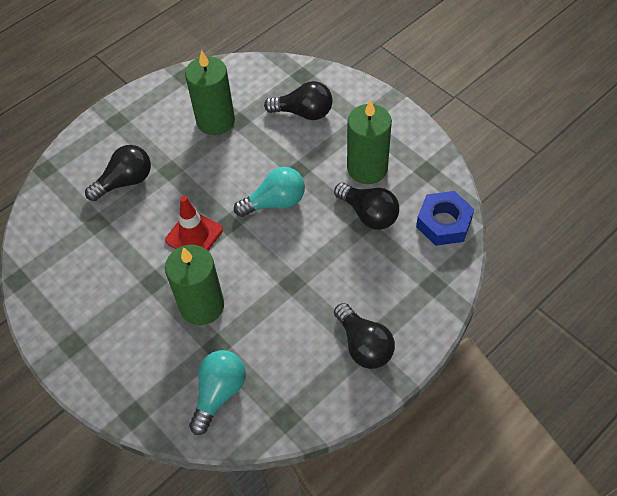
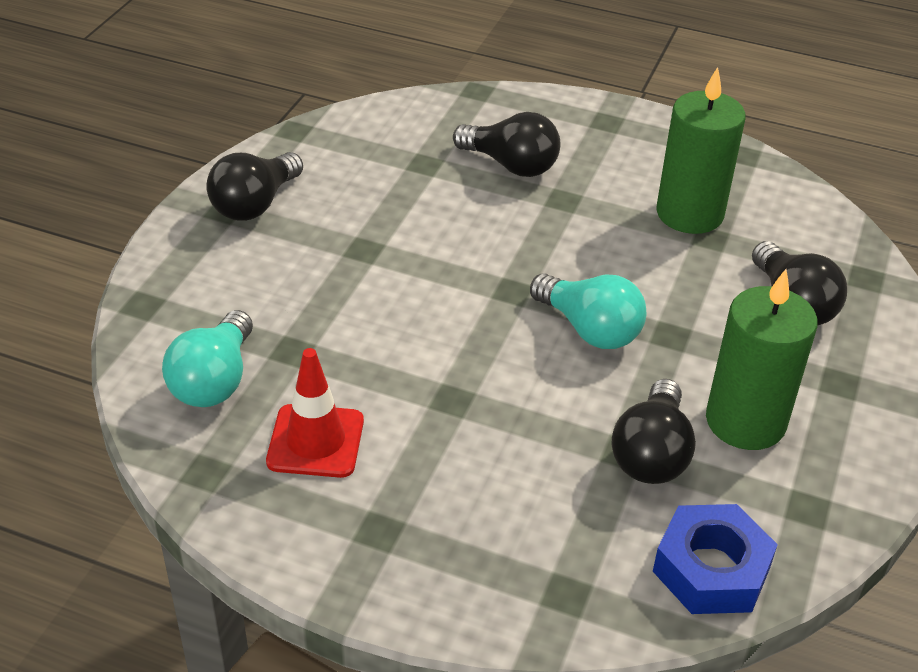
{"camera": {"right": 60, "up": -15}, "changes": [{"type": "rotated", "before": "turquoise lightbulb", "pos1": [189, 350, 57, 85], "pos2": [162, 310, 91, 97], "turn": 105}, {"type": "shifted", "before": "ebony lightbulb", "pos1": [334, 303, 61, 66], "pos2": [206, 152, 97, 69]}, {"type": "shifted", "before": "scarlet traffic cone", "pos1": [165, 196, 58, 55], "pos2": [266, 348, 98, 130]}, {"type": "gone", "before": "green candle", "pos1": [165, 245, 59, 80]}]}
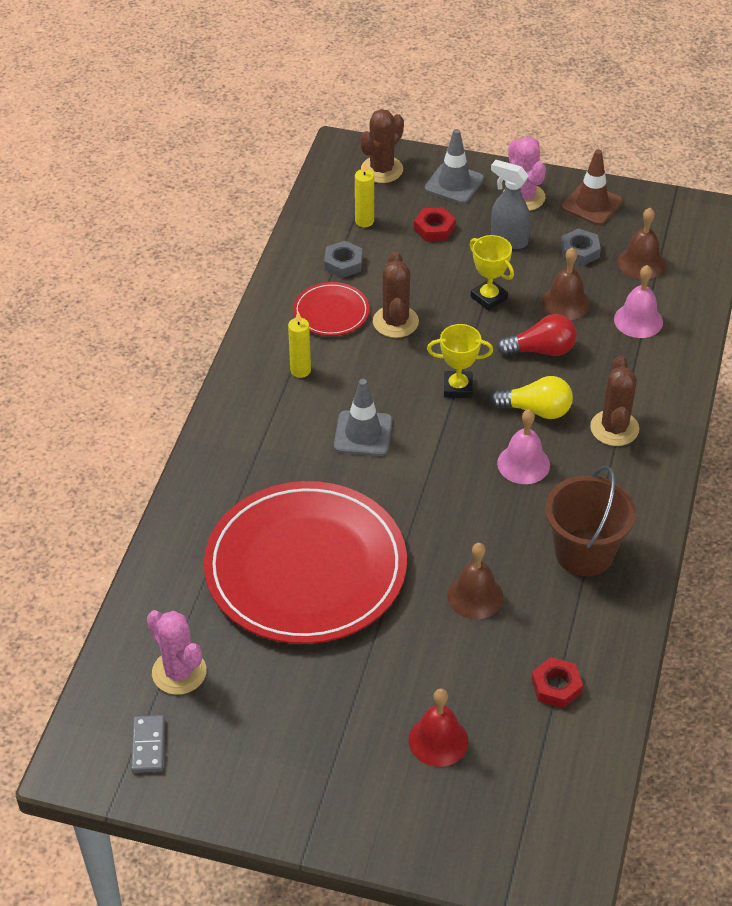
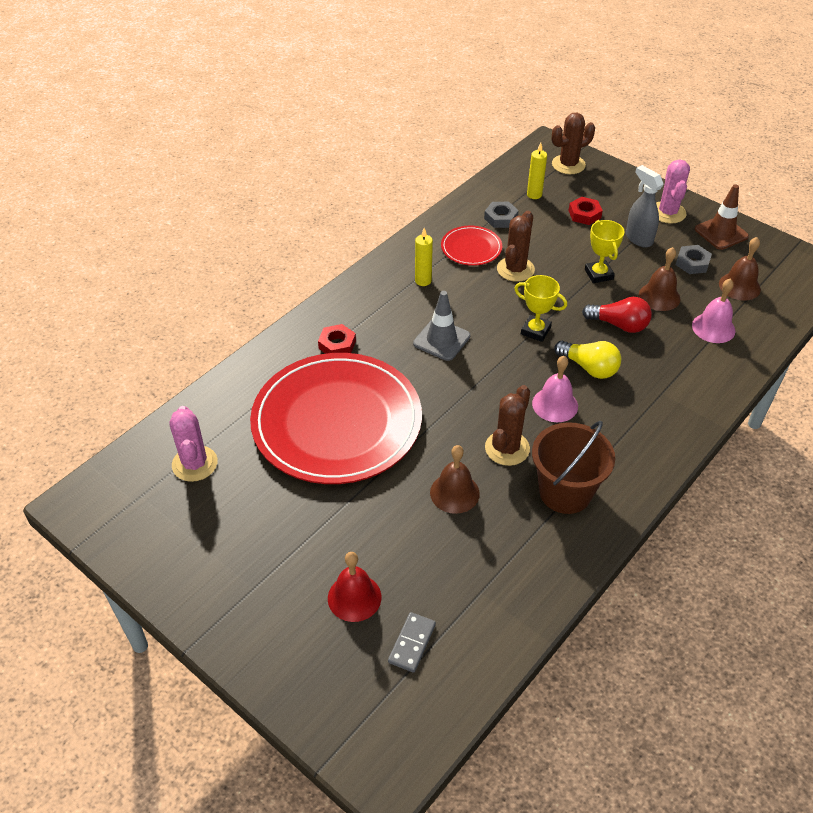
{"camera": {"right": 25, "up": 0}, "changes": [{"type": "shifted", "before": "scarlet hexagon nut", "pos1": [531, 657, 52, 51], "pos2": [318, 324, 38, 30]}, {"type": "shifted", "before": "ash-grey domino tile", "pos1": [131, 715, 34, 58], "pos2": [388, 612, 48, 61]}, {"type": "shifted", "before": "brown cactus", "pos1": [590, 356, 49, 90], "pos2": [485, 385, 45, 81]}, {"type": "gone", "before": "ash-grey traffic cone", "pos1": [425, 129, 59, 75]}]}
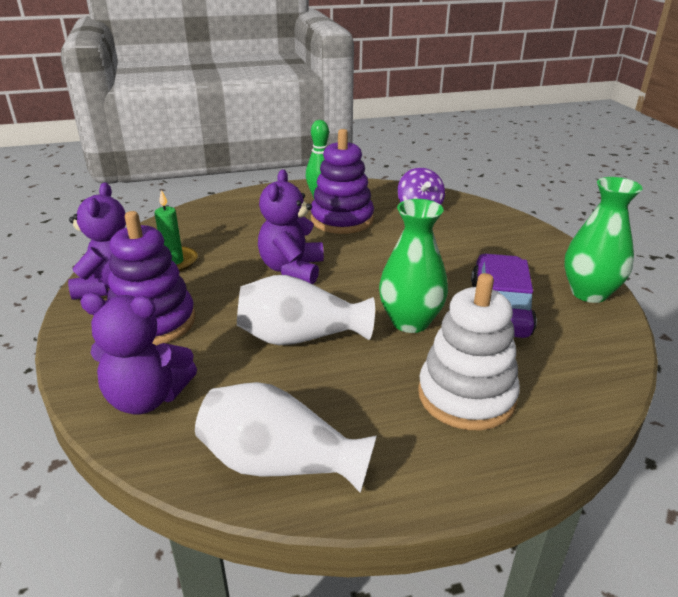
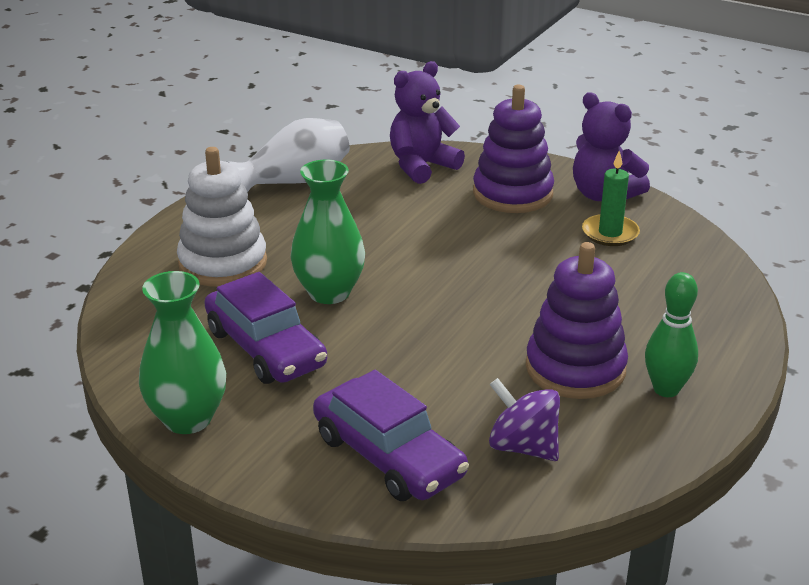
{"camera": {"right": 135, "up": 0}, "changes": [{"type": "new", "after": "royal purple toy car", "pos2": [313, 370, 156, 131]}, {"type": "gone", "before": "white vase", "pos1": [237, 275, 138, 70]}, {"type": "gone", "before": "royal purple stuffed bear", "pos1": [258, 169, 66, 115]}]}
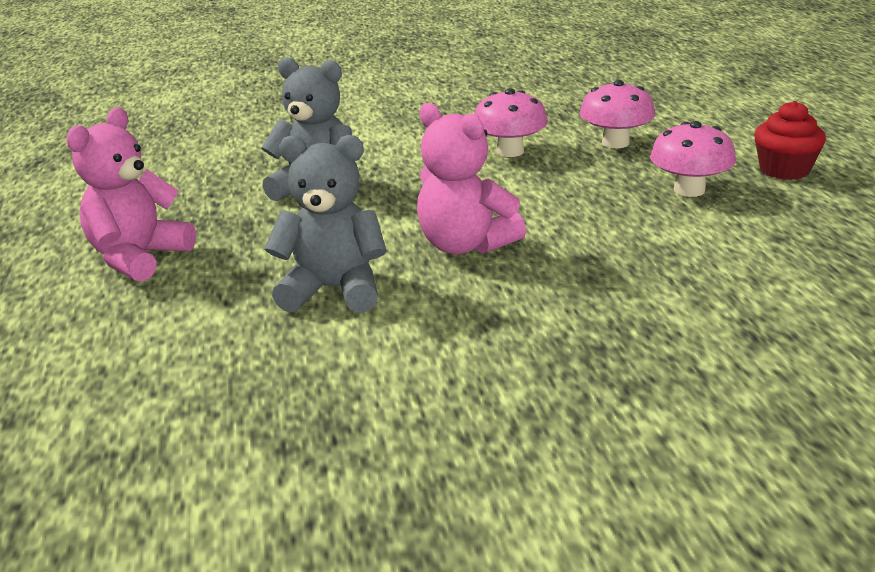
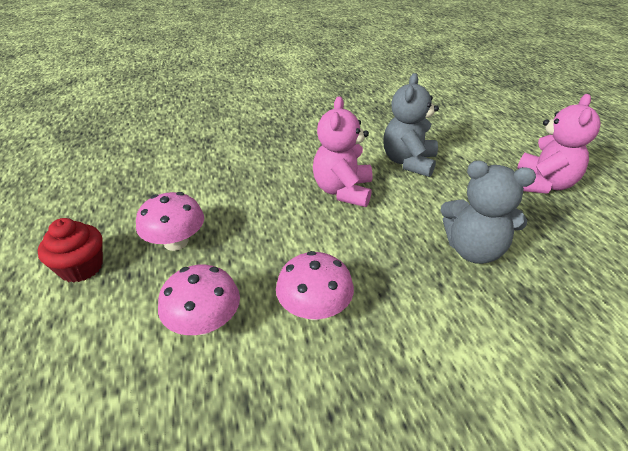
{"camera": {"right": 175, "up": 10}, "changes": [{"type": "rotated", "before": "rosy stuffed bear", "pos1": [417, 103, 109, 151], "pos2": [313, 96, 59, 111], "turn": -120}, {"type": "rotated", "before": "ash-grey stuffed bear", "pos1": [265, 135, 122, 178], "pos2": [384, 73, 55, 104], "turn": 105}]}
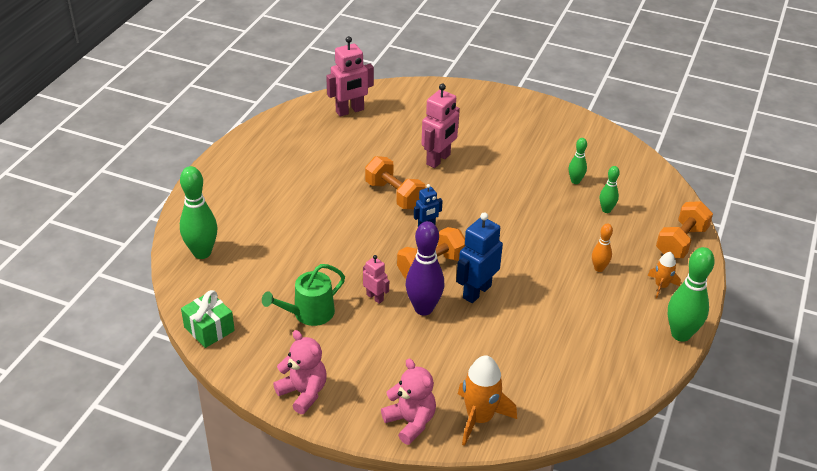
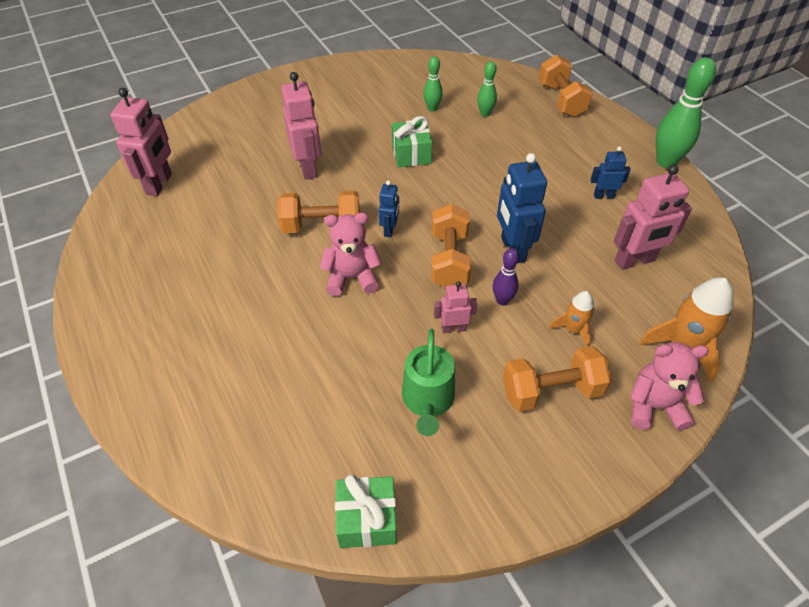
{"camera": {"right": -50, "up": 10}, "changes": [{"type": "shifted", "before": "rosy stuffed bear", "pos1": [273, 330, 54, 84], "pos2": [320, 213, 62, 83]}, {"type": "new", "after": "green present", "pos2": [392, 116, 40, 51]}, {"type": "scaled", "before": "royal purple bowling pin", "pos1": [406, 221, 38, 95], "pos2": [493, 248, 26, 57], "scale": 0.54}, {"type": "new", "after": "orange-coloured free weight", "pos2": [503, 346, 109, 66]}, {"type": "shifted", "before": "orange-coloured rocket", "pos1": [648, 252, 33, 47], "pos2": [549, 291, 46, 56]}, {"type": "new", "after": "blue robot figure", "pos2": [591, 146, 40, 53]}, {"type": "new", "after": "rosy robot figure", "pos2": [614, 165, 78, 105]}, {"type": "gone", "before": "green bowling pin", "pos1": [180, 166, 37, 93]}, {"type": "gone", "before": "orange-coloured bowling pin", "pos1": [592, 224, 21, 48]}]}
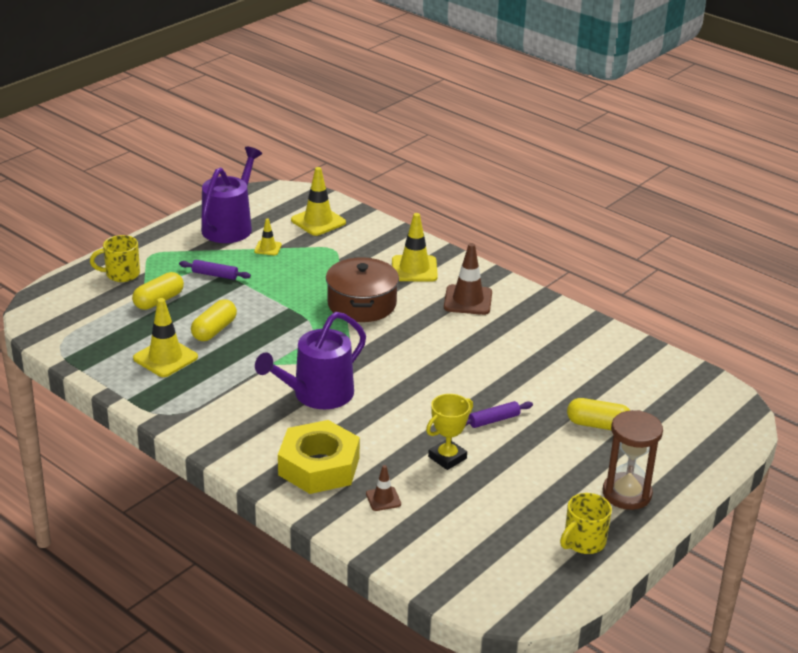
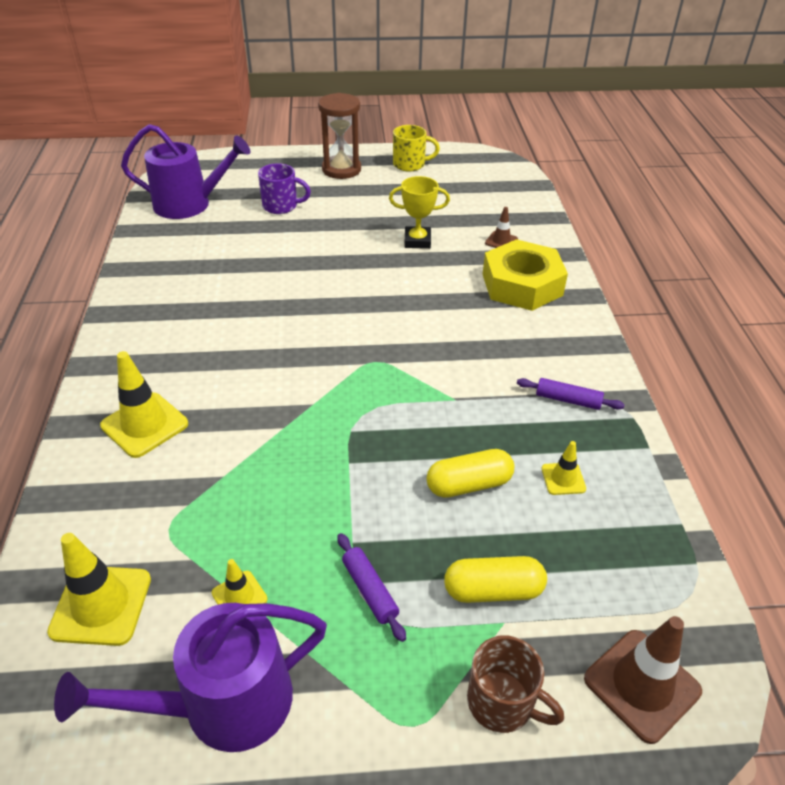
{"camera": {"right": -135, "up": 10}, "changes": [{"type": "shifted", "before": "royal purple sprinkling can", "pos1": [255, 312, 111, 97], "pos2": [121, 124, 129, 95]}, {"type": "swapped", "before": "golden capsule", "after": "royal purple coffee mug", "pos1": [567, 398, 63, 32], "pos2": [258, 163, 53, 51]}, {"type": "repainted", "before": "golden coffee mug", "after": "brown coffee mug", "pos1": [90, 235, 50, 47], "pos2": [467, 635, 97, 98]}, {"type": "shifted", "before": "royal purple rolling pin", "pos1": [466, 401, 67, 27], "pos2": [517, 378, 108, 32]}, {"type": "scaled", "before": "golden traffic cone", "pos1": [133, 298, 65, 79], "pos2": [542, 441, 44, 54], "scale": 0.54}, {"type": "shifted", "before": "brown traffic cone", "pos1": [444, 243, 48, 72], "pos2": [584, 616, 118, 128]}, {"type": "gone", "before": "brown cooking pot", "pos1": [326, 257, 73, 65]}]}
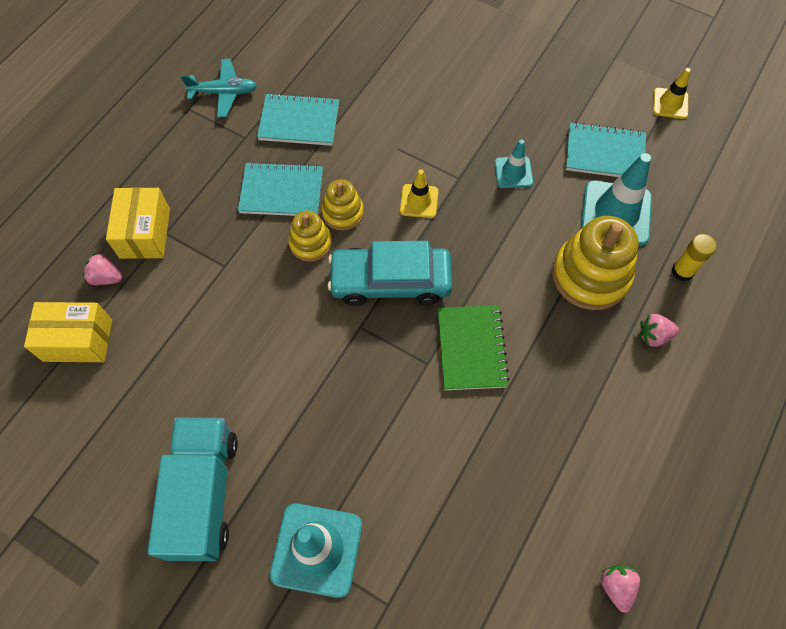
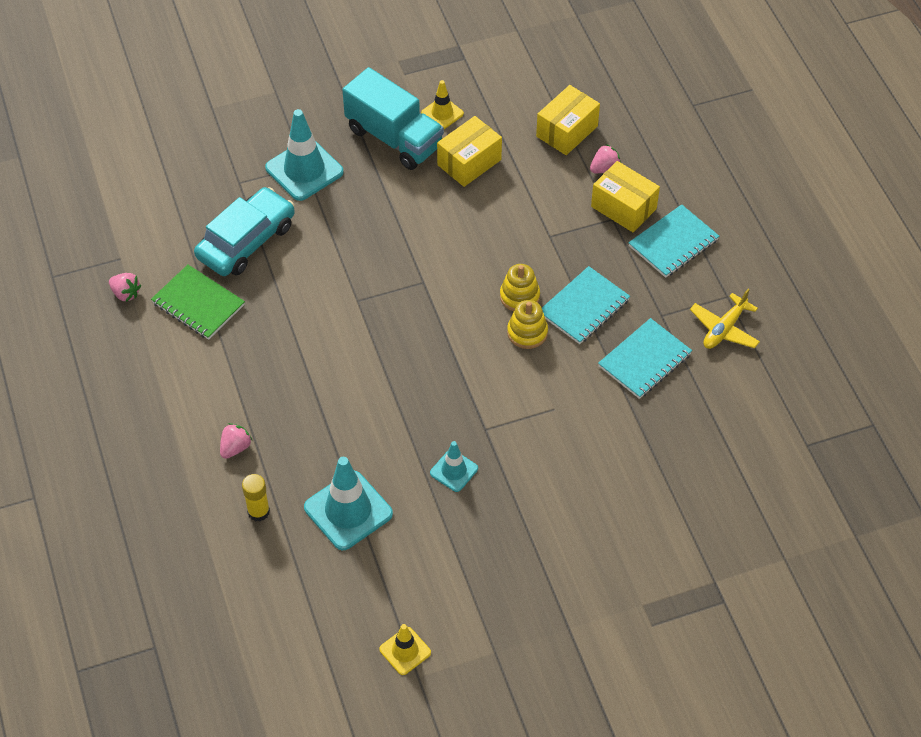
{"camera": {"right": 130, "up": -10}, "changes": [{"type": "shifted", "before": "green notepad", "pos1": [438, 305, 72, 85], "pos2": [151, 265, 94, 75]}, {"type": "shifted", "before": "turquoise toy car", "pos1": [328, 241, 124, 65], "pos2": [194, 187, 101, 89]}, {"type": "shifted", "before": "golden traffic cone", "pos1": [400, 169, 38, 49], "pos2": [421, 80, 43, 49]}, {"type": "new", "after": "golden box", "pos2": [437, 116, 65, 71]}, {"type": "shifted", "before": "turquoise notepad", "pos1": [566, 122, 80, 55], "pos2": [628, 204, 91, 74]}, {"type": "repainted", "before": "turquoise plane", "after": "golden plane", "pos1": [181, 59, 76, 58], "pos2": [690, 289, 70, 60]}, {"type": "gone", "before": "golden stacking rings", "pos1": [552, 216, 87, 94]}]}
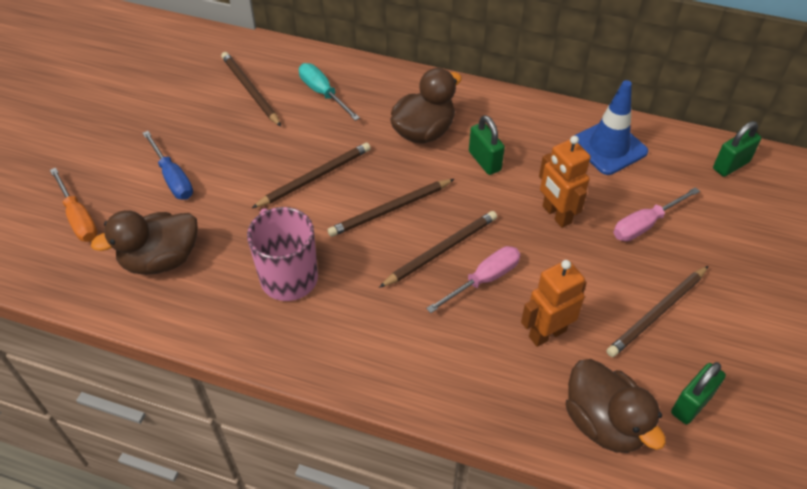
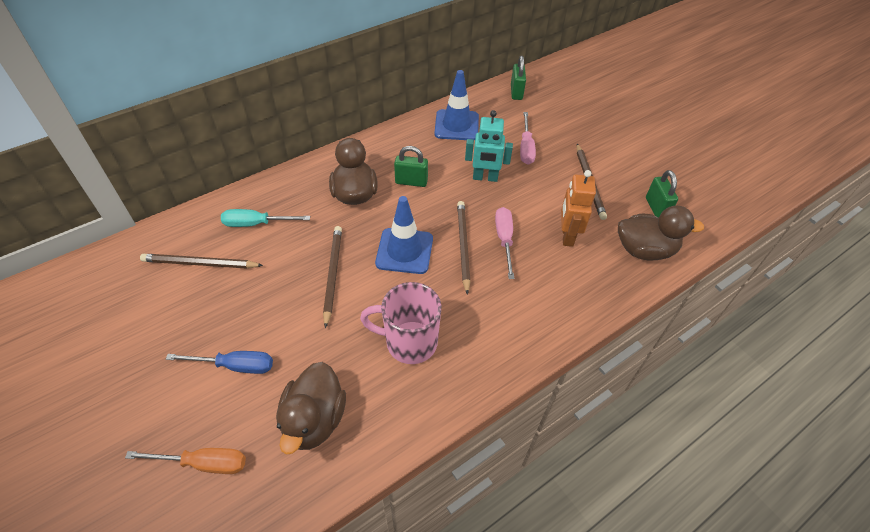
{"camera": {"right": -55, "up": 0}, "changes": [{"type": "swapped", "before": "brown lead pencil", "after": "blue traffic cone", "pos1": [328, 179, 126, 58], "pos2": [375, 196, 58, 78]}, {"type": "repainted", "before": "orange-coloured robot figure", "after": "turquoise robot figure", "pos1": [539, 136, 52, 92], "pos2": [465, 110, 48, 72]}]}
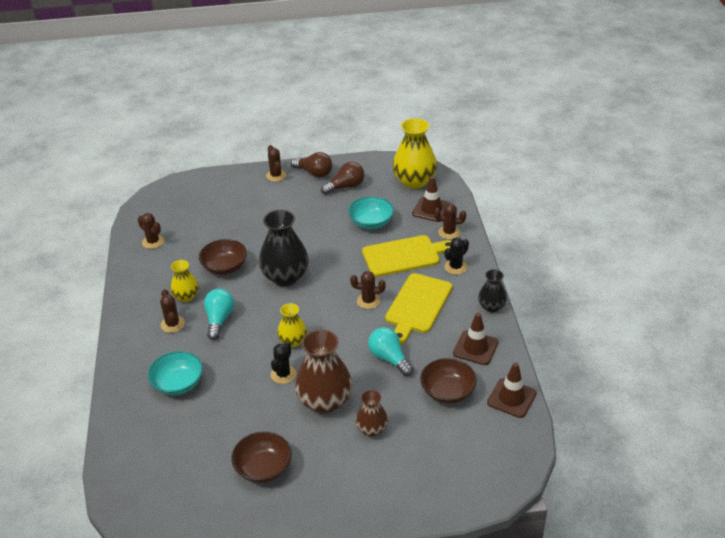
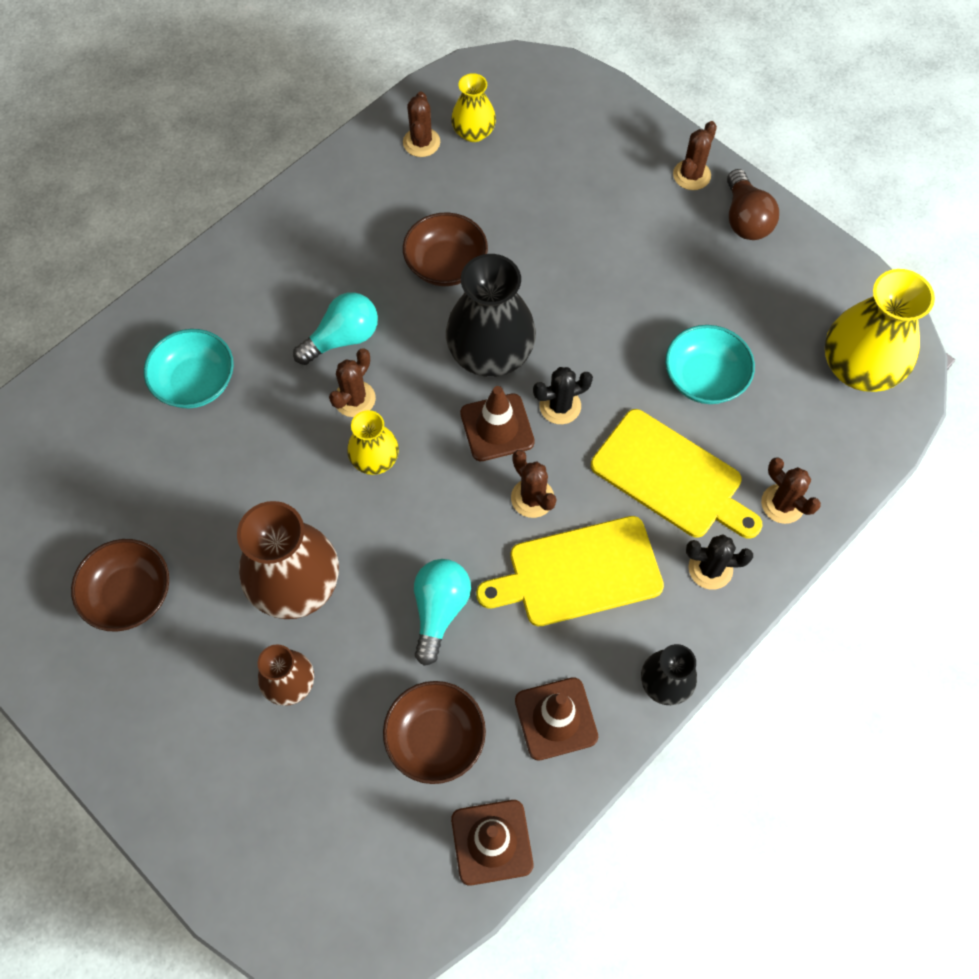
{"camera": {"right": 50, "up": 25}, "changes": [{"type": "shifted", "before": "brown cactus", "pos1": [160, 289, 25, 44], "pos2": [329, 348, 47, 69]}, {"type": "shifted", "before": "golden vase", "pos1": [171, 260, 28, 42], "pos2": [451, 73, 45, 69]}, {"type": "shifted", "before": "brown traffic cone", "pos1": [412, 176, 38, 46], "pos2": [460, 386, 75, 75]}, {"type": "shifted", "before": "ebony cactus", "pos1": [271, 342, 25, 42], "pos2": [533, 367, 60, 57]}, {"type": "gone", "before": "brown lightbulb", "pos1": [321, 162, 44, 33]}]}
